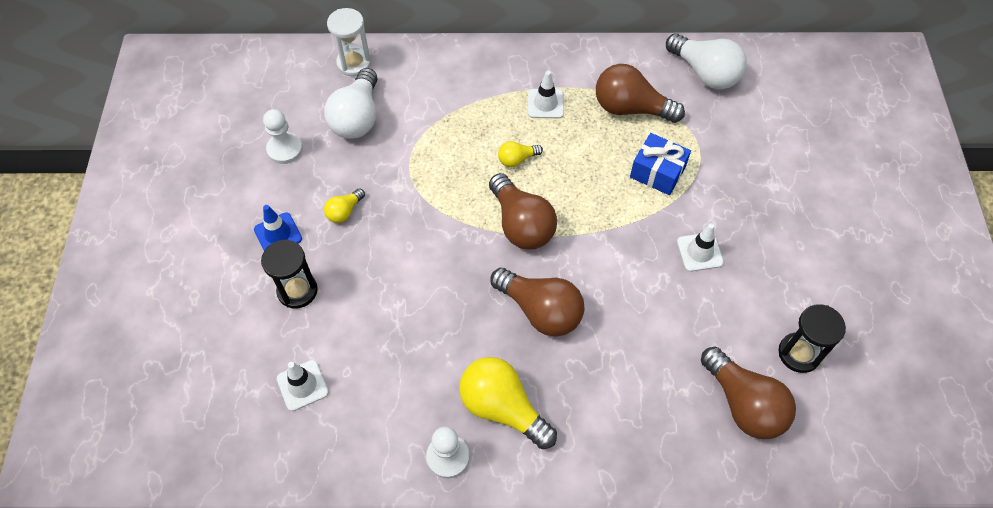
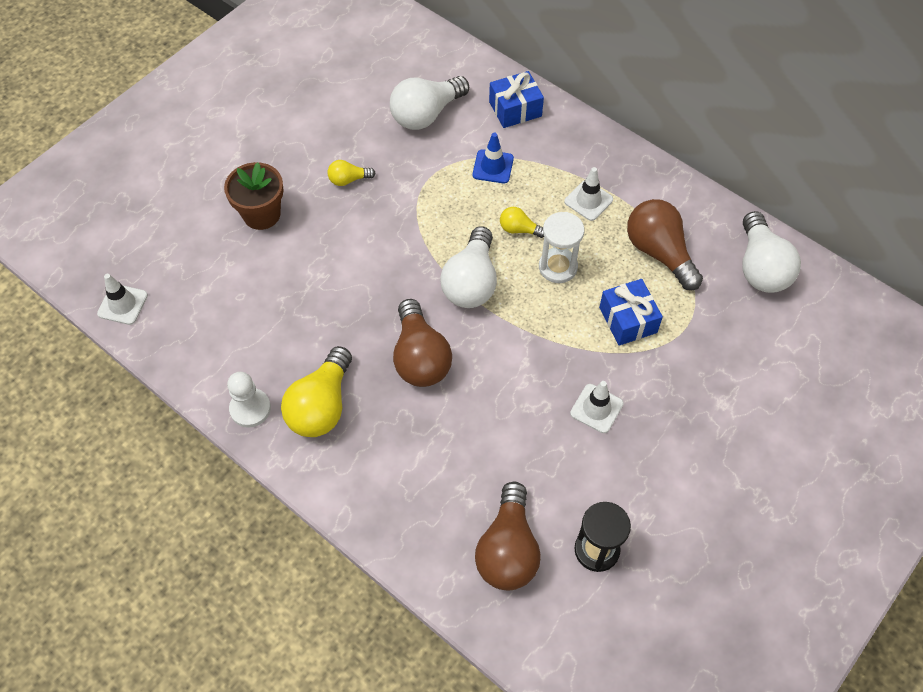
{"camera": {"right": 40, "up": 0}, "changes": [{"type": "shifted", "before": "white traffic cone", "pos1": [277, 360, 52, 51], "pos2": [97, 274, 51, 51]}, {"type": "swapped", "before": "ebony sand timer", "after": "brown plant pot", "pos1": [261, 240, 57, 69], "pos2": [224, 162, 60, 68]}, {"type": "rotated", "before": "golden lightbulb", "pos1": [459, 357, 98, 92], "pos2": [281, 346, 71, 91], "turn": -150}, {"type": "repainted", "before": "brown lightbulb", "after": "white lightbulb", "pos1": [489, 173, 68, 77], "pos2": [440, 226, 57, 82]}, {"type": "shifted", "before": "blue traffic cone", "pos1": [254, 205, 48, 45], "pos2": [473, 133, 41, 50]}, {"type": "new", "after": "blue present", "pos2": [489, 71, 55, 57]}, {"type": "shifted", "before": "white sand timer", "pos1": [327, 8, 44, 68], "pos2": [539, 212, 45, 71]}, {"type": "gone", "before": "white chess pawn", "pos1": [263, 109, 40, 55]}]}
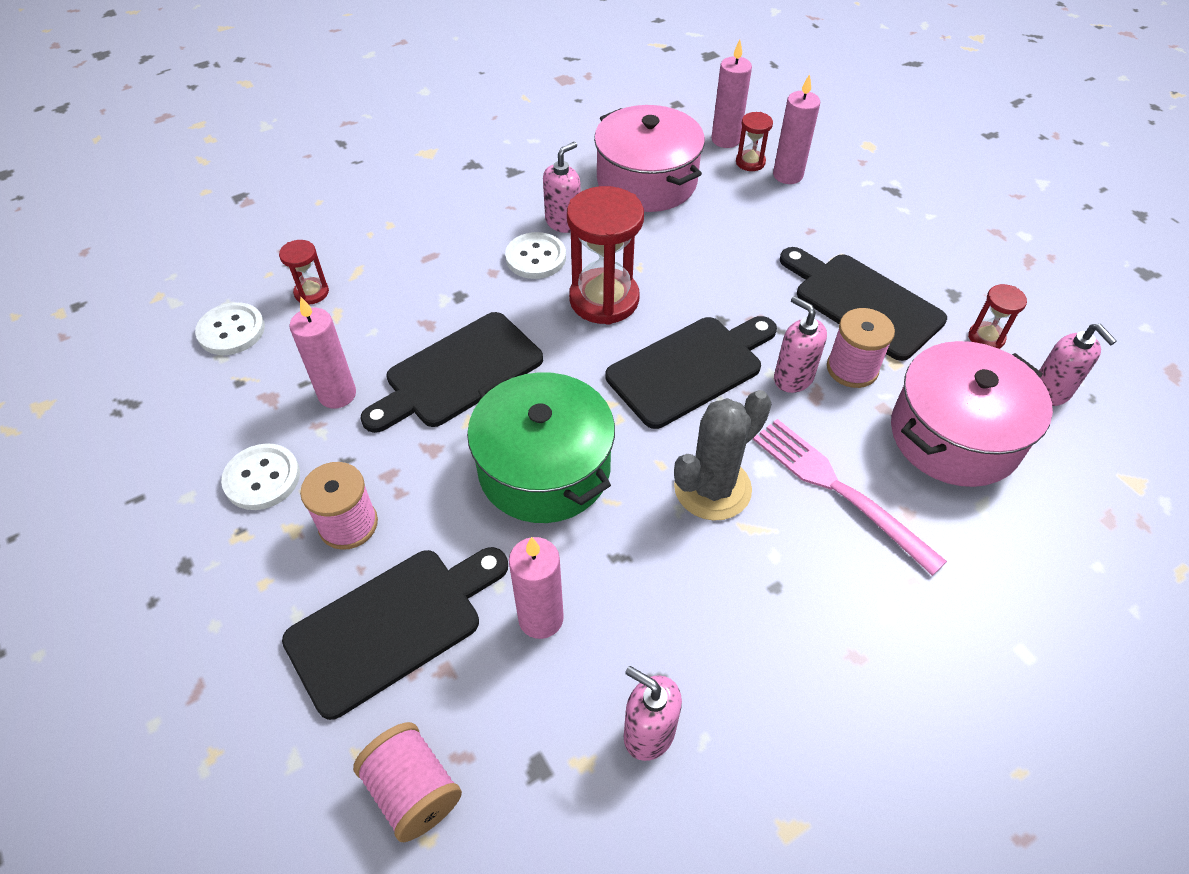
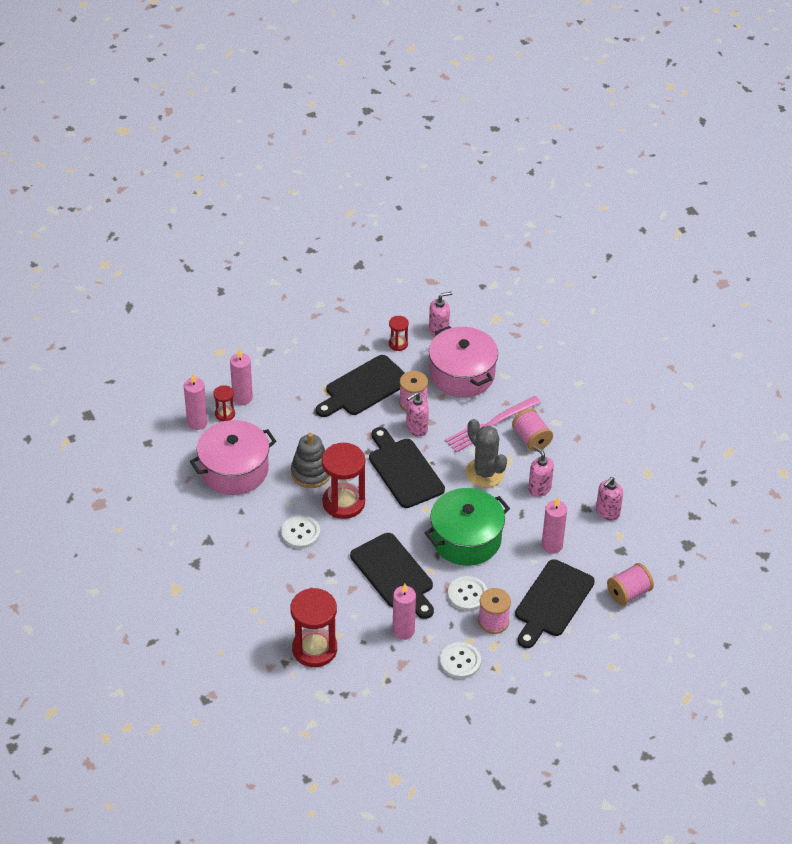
{"camera": {"right": -85, "up": -5}, "changes": [{"type": "scaled", "before": "scarlet sand timer", "pos1": [279, 240, 50, 64], "pos2": [290, 588, 47, 79], "scale": 2.04}, {"type": "new", "after": "ash-grey stacking rings", "pos2": [291, 433, 40, 55]}, {"type": "shifted", "before": "white button", "pos1": [195, 302, 70, 53], "pos2": [448, 576, 39, 35]}, {"type": "new", "after": "rosy bobbin", "pos2": [512, 408, 41, 44]}, {"type": "rotated", "before": "ebony cutting board", "pos1": [282, 547, 226, 173], "pos2": [515, 559, 80, 89], "turn": -120}, {"type": "shifted", "before": "rosy soap dispenser", "pos1": [543, 142, 38, 91], "pos2": [528, 446, 26, 51]}]}
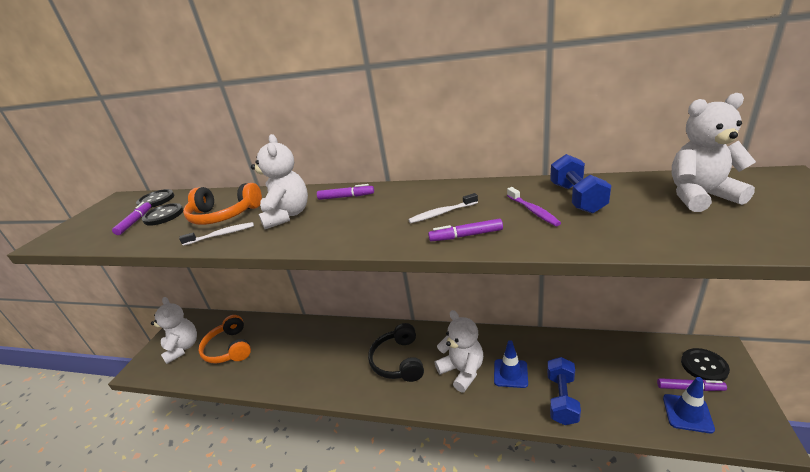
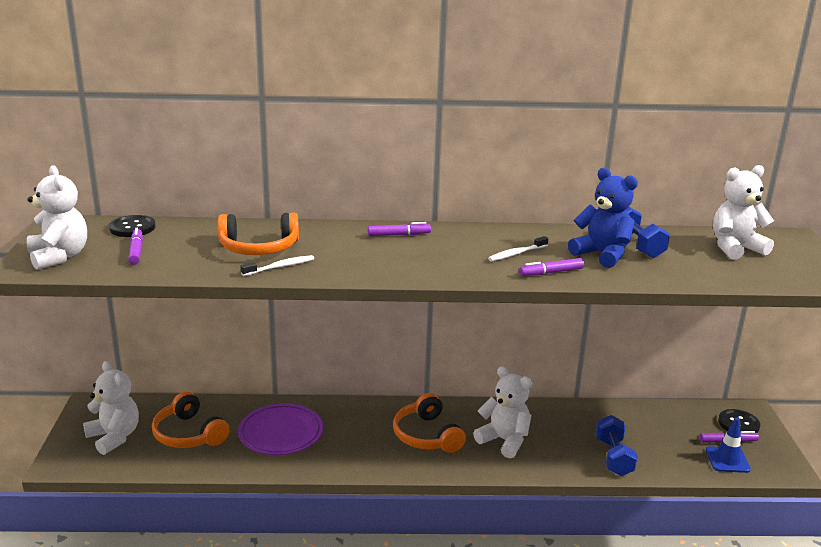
{"camera": {"right": -20, "up": -5}, "changes": [{"type": "shifted", "before": "white stuffed bear", "pos1": [251, 134, 57, 95], "pos2": [27, 165, 60, 105]}, {"type": "new", "after": "royal purple flat dish", "pos2": [238, 403, 85, 52]}, {"type": "repainted", "before": "ebony headphones", "after": "orange-coloured headphones", "pos1": [368, 323, 56, 59], "pos2": [393, 393, 73, 60]}, {"type": "swapped", "before": "royal purple toothbrush", "after": "blue stuffed bear", "pos1": [507, 187, 54, 39], "pos2": [568, 168, 70, 100]}, {"type": "gone", "before": "ebony button", "pos1": [142, 203, 41, 23]}, {"type": "gone", "before": "blue traffic cone", "pos1": [494, 340, 34, 48]}]}
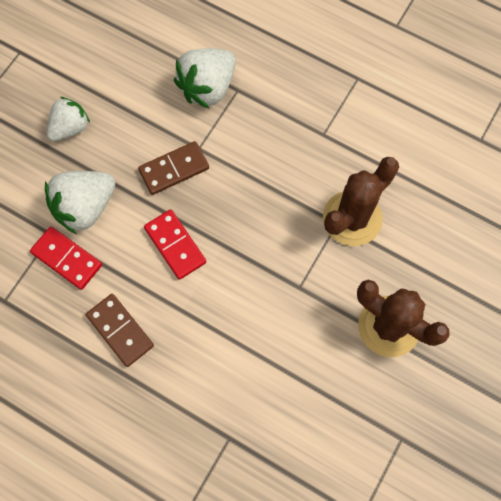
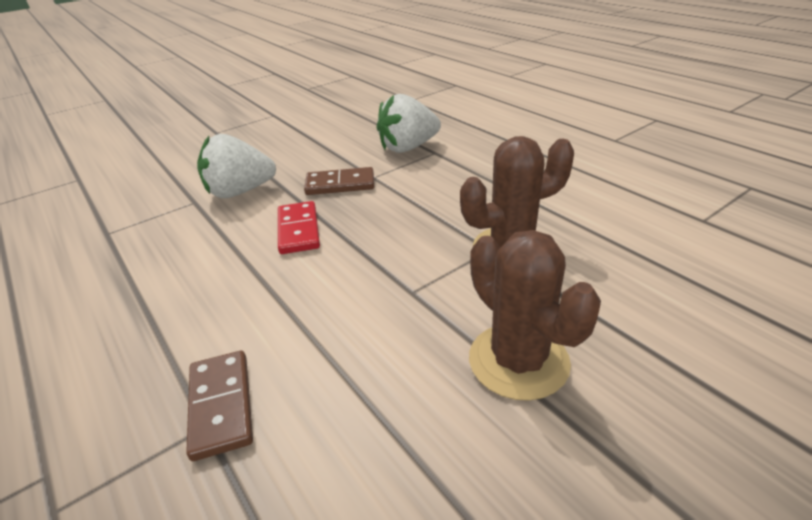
{"camera": {"right": 25, "up": -35}, "changes": [{"type": "shifted", "before": "brown domino tile", "pos1": [86, 294, 68, 73], "pos2": [186, 351, 67, 110]}, {"type": "gone", "before": "scarlet domino tile", "pos1": [30, 227, 72, 63]}, {"type": "gone", "before": "white strawberry", "pos1": [47, 97, 43, 44]}]}
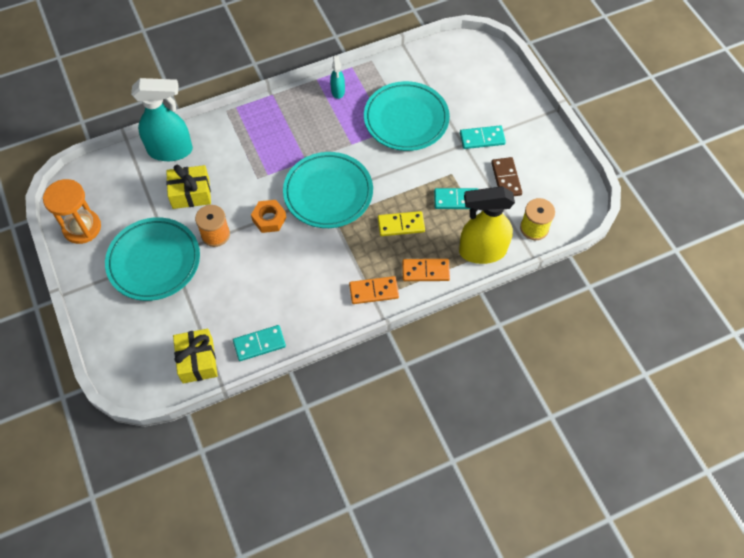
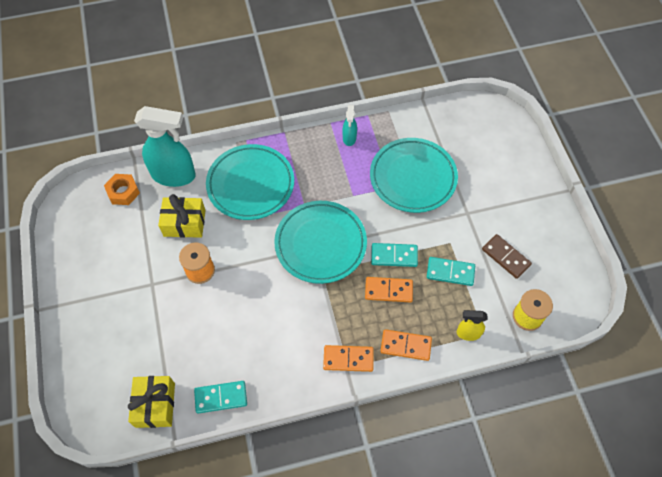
{"camera": {"right": 10, "up": 0}, "changes": [{"type": "shifted", "before": "orange-coloured hexagon nut", "pos1": [251, 200, 36, 33], "pos2": [104, 174, 36, 31]}, {"type": "shifted", "before": "turquoise flat dish", "pos1": [105, 217, 95, 84], "pos2": [206, 144, 88, 76]}, {"type": "repainted", "before": "golden domino tile", "after": "orange-coloured domino tile", "pos1": [378, 211, 47, 25], "pos2": [365, 277, 48, 26]}, {"type": "shifted", "before": "turquoise domino tile", "pos1": [460, 125, 46, 24], "pos2": [371, 243, 47, 24]}, {"type": "scaled", "before": "golden spray cleaner", "pos1": [459, 186, 56, 78], "pos2": [457, 310, 30, 31], "scale": 0.49}, {"type": "rotated", "before": "brown domino tile", "pos1": [491, 157, 31, 39], "pos2": [482, 234, 50, 45], "turn": -45}, {"type": "gone", "before": "orange-coloured sand timer", "pos1": [43, 179, 58, 65]}]}
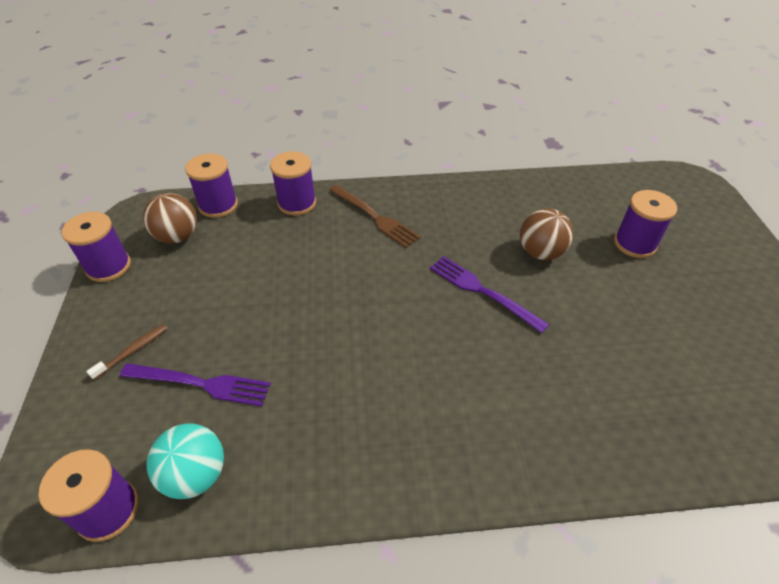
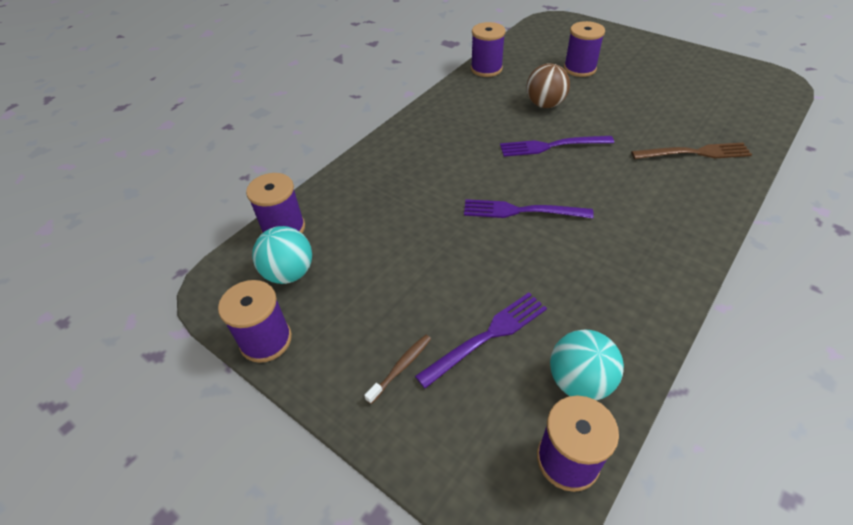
{"camera": {"right": -45, "up": 0}, "changes": [{"type": "repainted", "before": "brown ball", "after": "turquoise ball", "pos1": [143, 193, 54, 51], "pos2": [252, 226, 60, 58]}, {"type": "rotated", "before": "brown toothbrush", "pos1": [86, 324, 82, 56], "pos2": [364, 335, 67, 69], "turn": 45}, {"type": "new", "after": "royal purple fork", "pos2": [464, 199, 130, 19]}, {"type": "shifted", "before": "royal purple bobbin", "pos1": [270, 151, 46, 64], "pos2": [471, 22, 35, 55]}, {"type": "shifted", "before": "brown fork", "pos1": [329, 185, 92, 63], "pos2": [631, 143, 121, 16]}]}
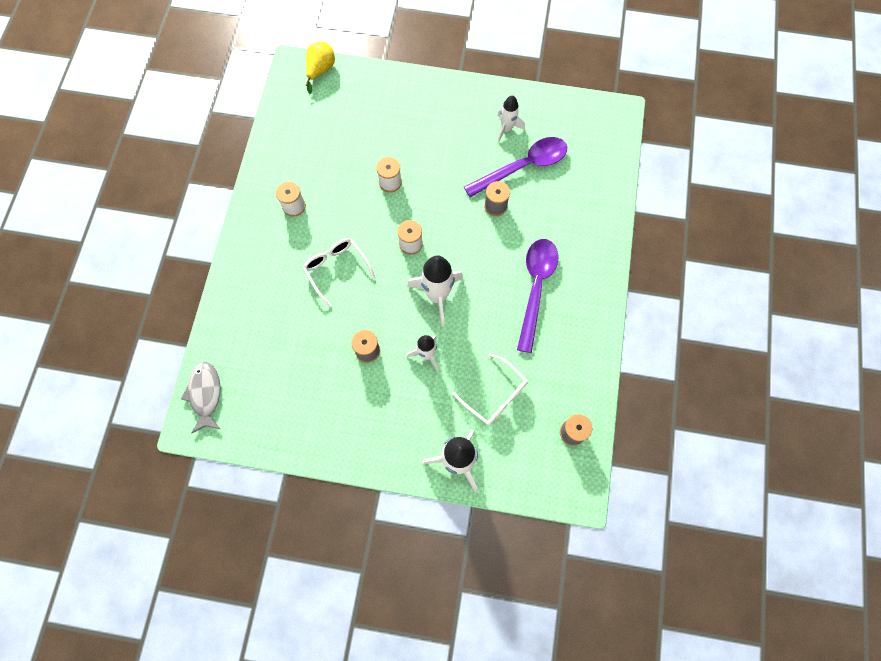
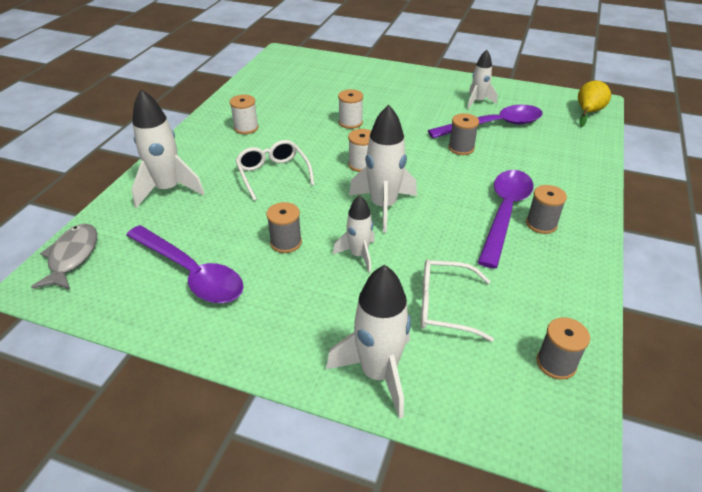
{"camera": {"right": 10, "up": -30}, "changes": [{"type": "new", "after": "royal purple teaspoon", "pos2": [126, 225, 118, 78]}, {"type": "new", "after": "white rocket", "pos2": [131, 89, 74, 119]}, {"type": "rotated", "before": "white glasses", "pos1": [452, 353, 76, 72], "pos2": [421, 260, 73, 82], "turn": 135}, {"type": "new", "after": "ash-grey bobbin", "pos2": [526, 185, 41, 49]}, {"type": "shifted", "before": "golden pear fruit", "pos1": [306, 42, 29, 52], "pos2": [578, 81, 33, 46]}]}
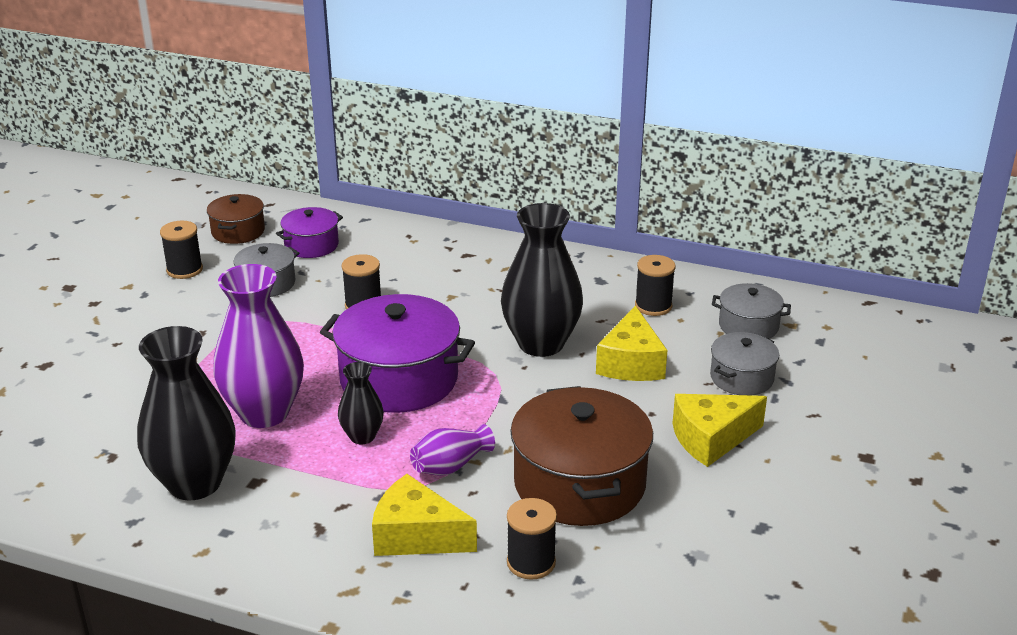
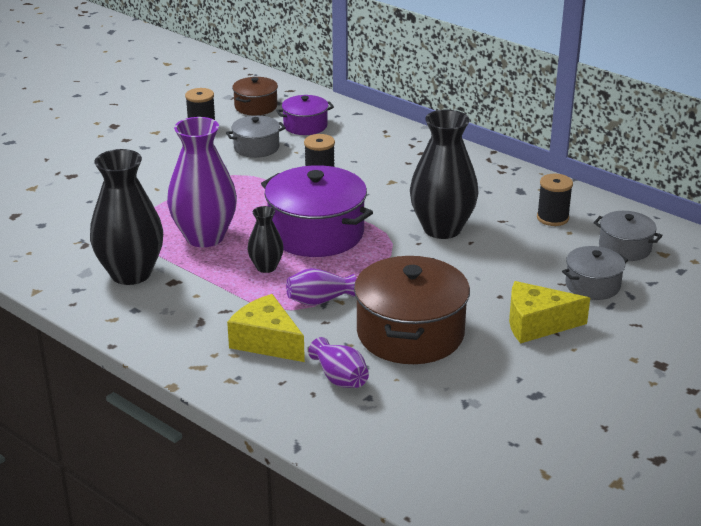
{"camera": {"right": 20, "up": 0}, "changes": [{"type": "swapped", "before": "ebony bobbin", "after": "royal purple vase", "pos1": [507, 498, 50, 82], "pos2": [308, 337, 61, 51]}, {"type": "gone", "before": "golden cheese wedge", "pos1": [596, 305, 71, 76]}]}
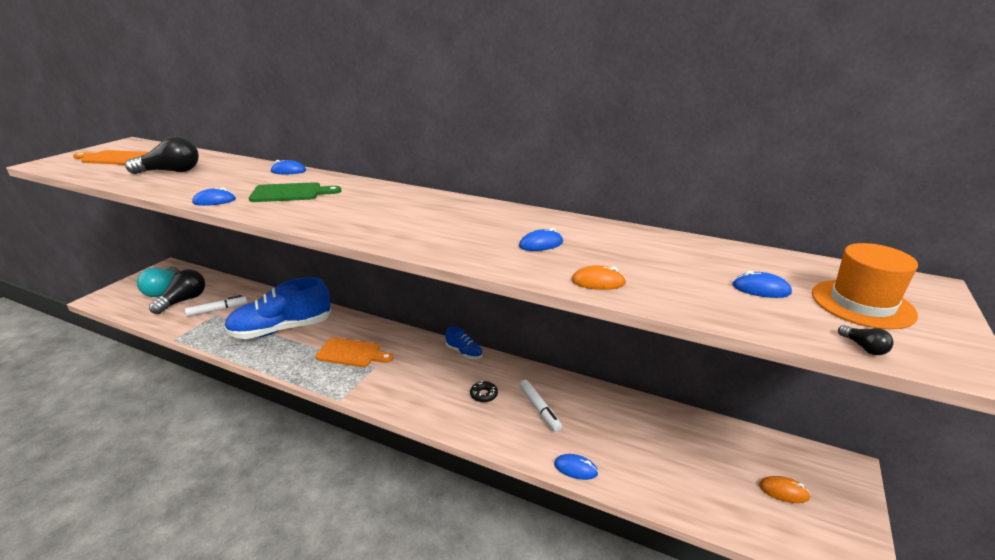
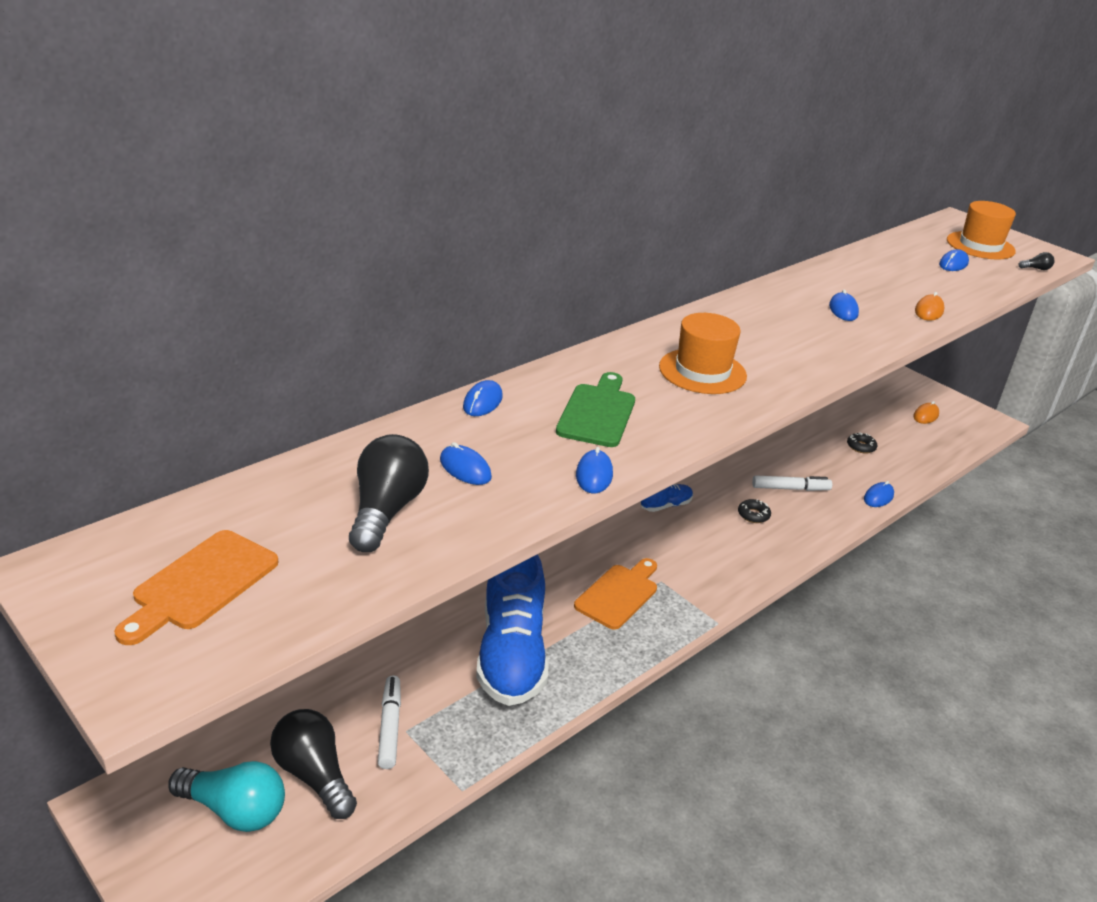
{"camera": {"right": -70, "up": 5}, "changes": [{"type": "new", "after": "blue PC mouse", "pos2": [440, 442, 52, 43]}, {"type": "new", "after": "orange-coloured tall hat", "pos2": [659, 313, 88, 81]}, {"type": "new", "after": "ebony glazed donut", "pos2": [847, 432, 30, 22]}]}
